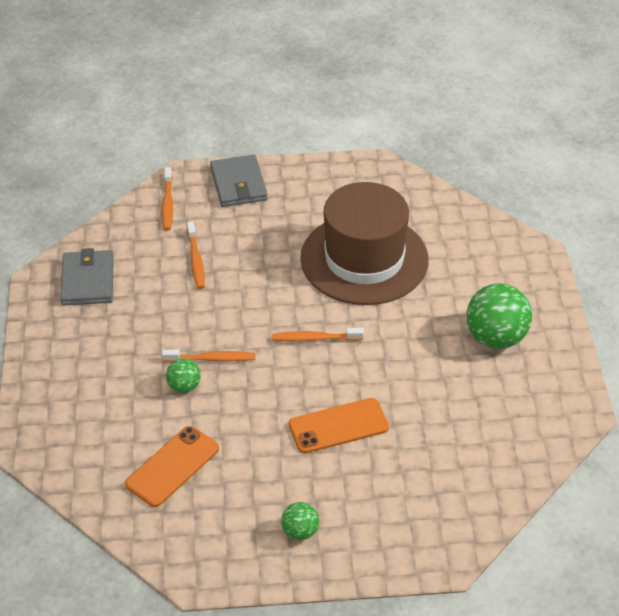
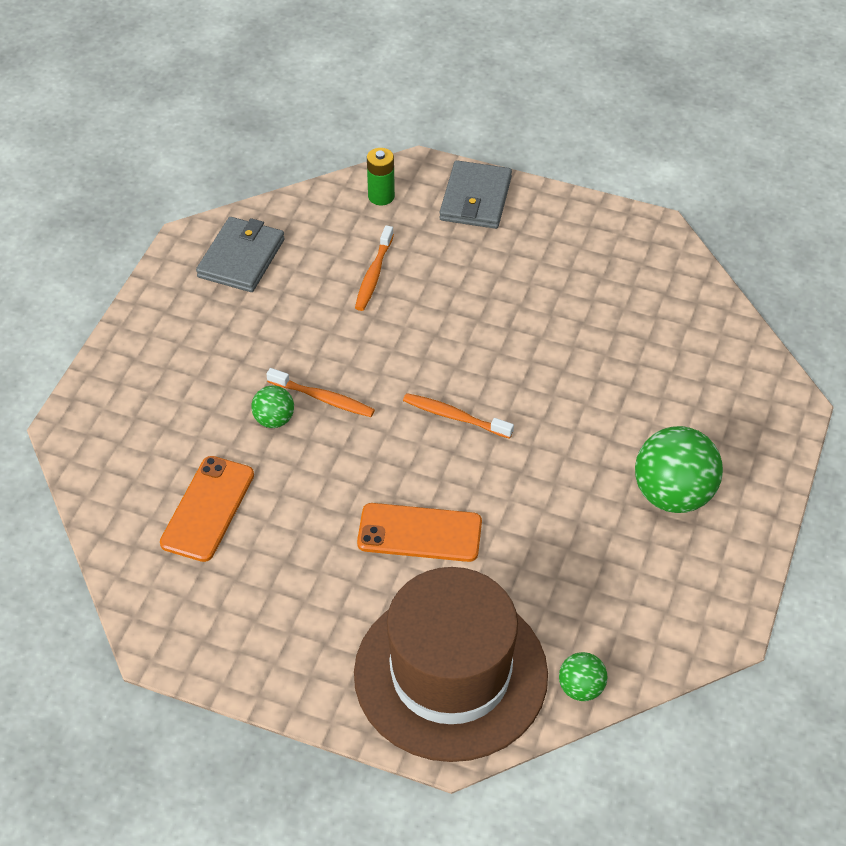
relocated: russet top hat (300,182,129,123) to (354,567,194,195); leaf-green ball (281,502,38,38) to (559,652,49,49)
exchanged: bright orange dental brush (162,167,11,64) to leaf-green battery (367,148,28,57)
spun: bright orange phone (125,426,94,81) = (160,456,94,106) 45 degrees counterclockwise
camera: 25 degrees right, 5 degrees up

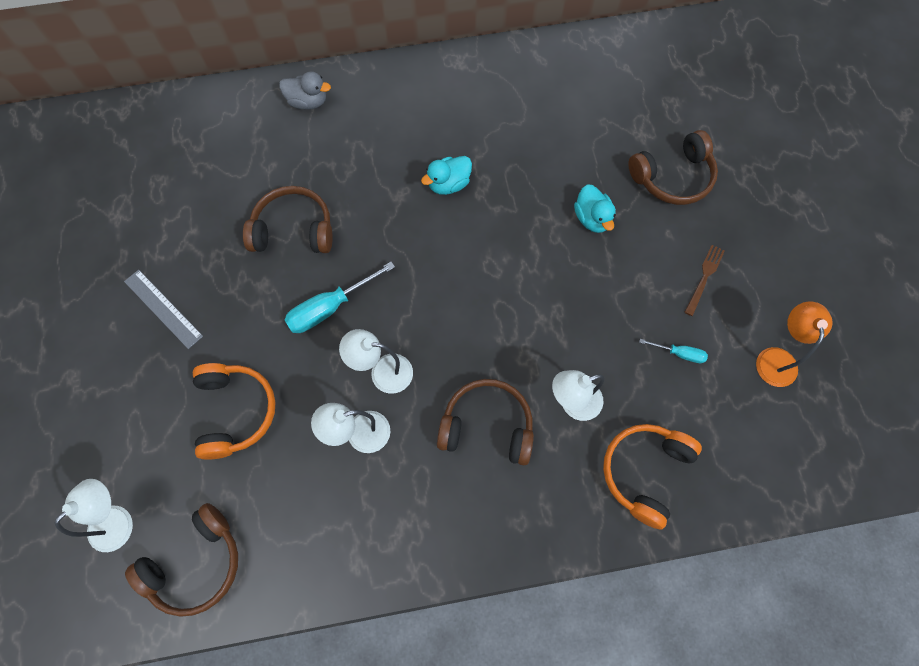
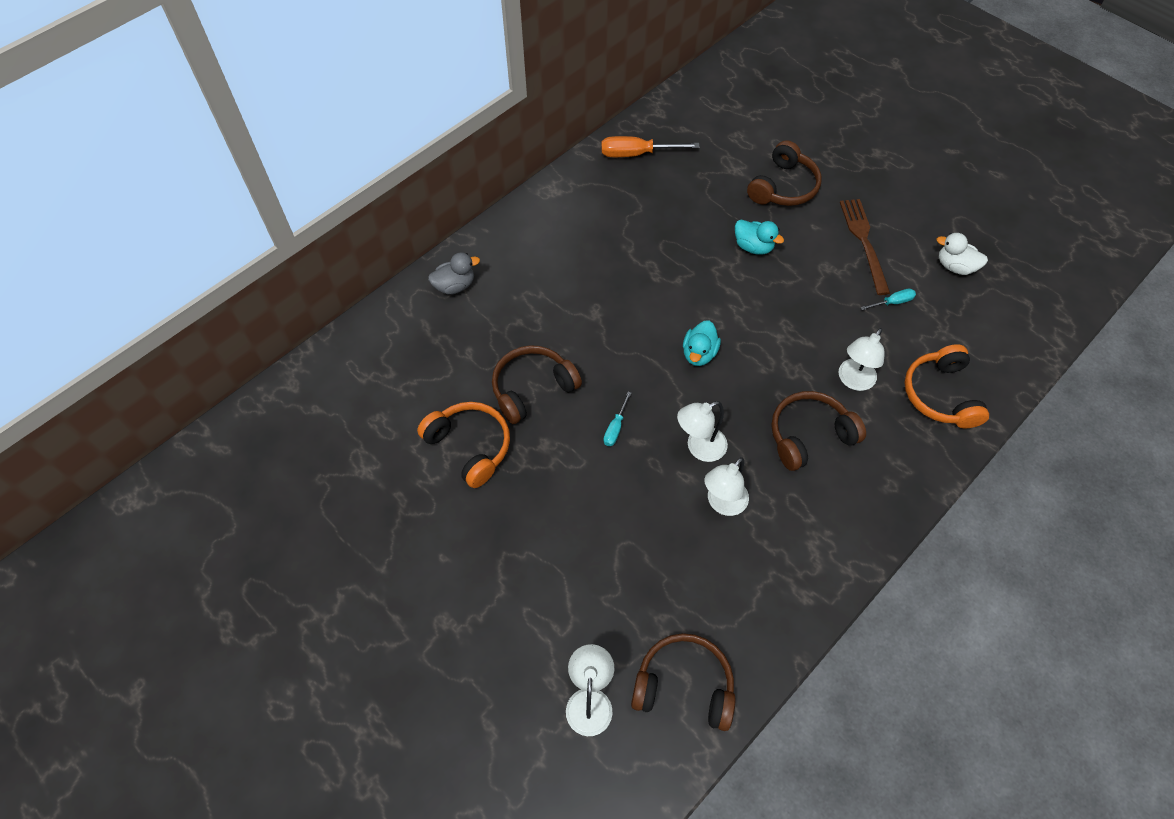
missing: gray measuring stick (124,270,79,79)
appeared: bright orange hand screwdriver (601,136,99,21)
relocated: bright orange headphones (193,363,83,97) to (417,402,93,86); aqua rubber duck (421,156,51,39) to (683,320,38,46)
exchanged: bright orange desk lamp (756,302,77,85) to pure white rubber duck (936,233,52,42)
spun: russet headphones (125,503,113,114) = (631,633,105,98) 90 degrees counterclockwise
size: aqua hand screwdriver (285,262,110,71) = (604,392,27,54) x0.54; russet fork (685,245,40,71) = (840,199,50,96) x1.67
camera: 35 degrees left, 10 degrees down

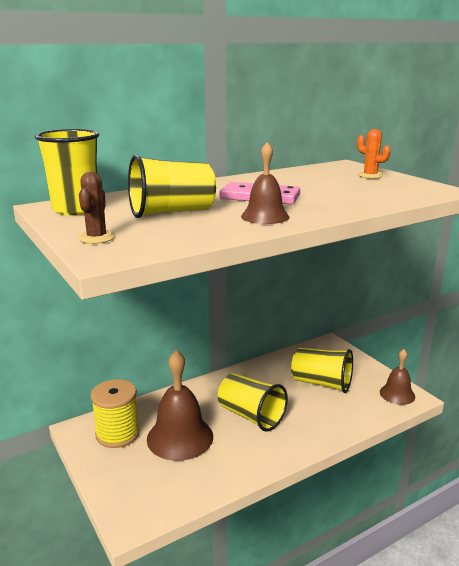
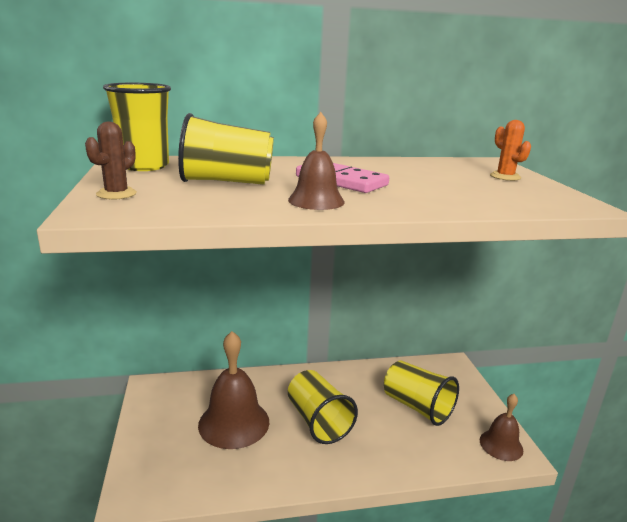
missing: golden bobbin (91,379,49,69)
camera: 20 degrees right, 0 degrees up

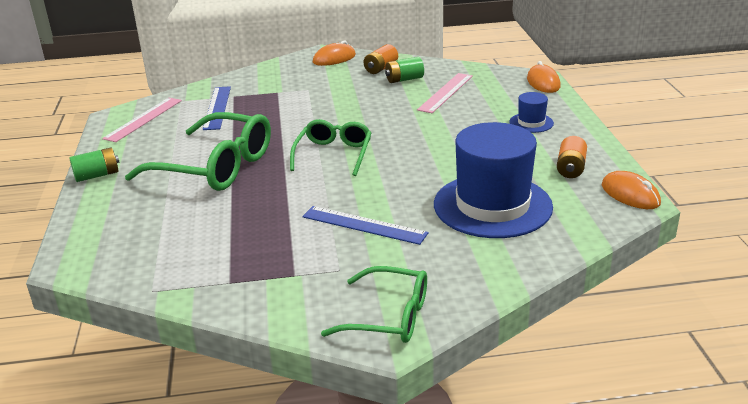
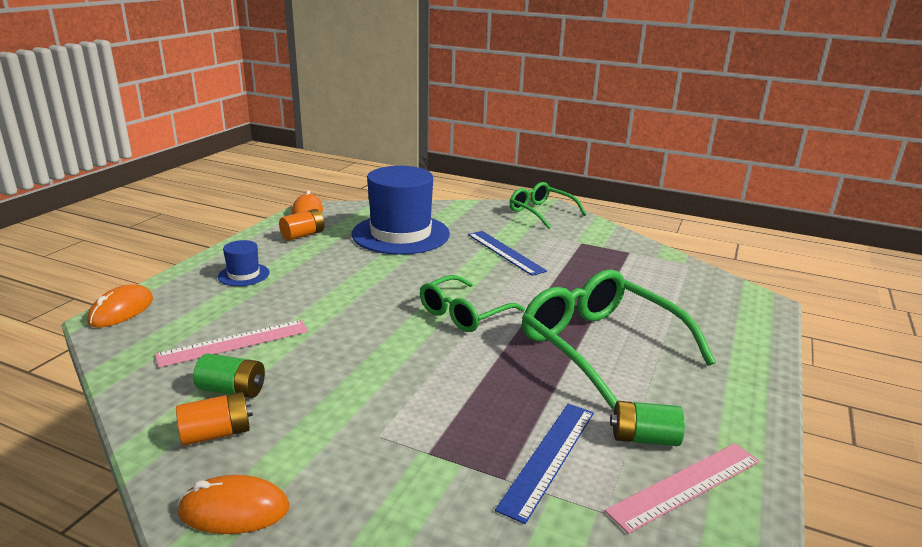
relocated: leaf-green battery (69,147,50,35) to (610,401,75,45)
camera: 150 degrees left, 5 degrees down

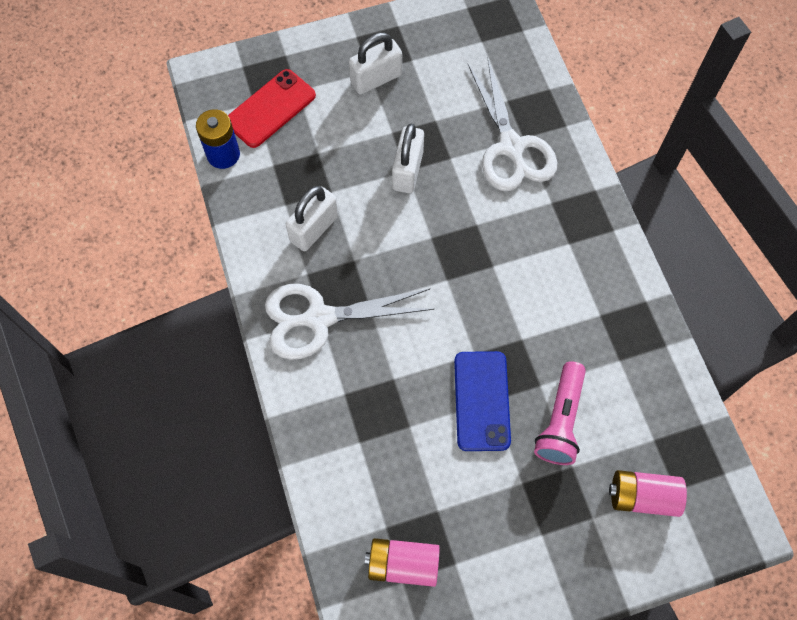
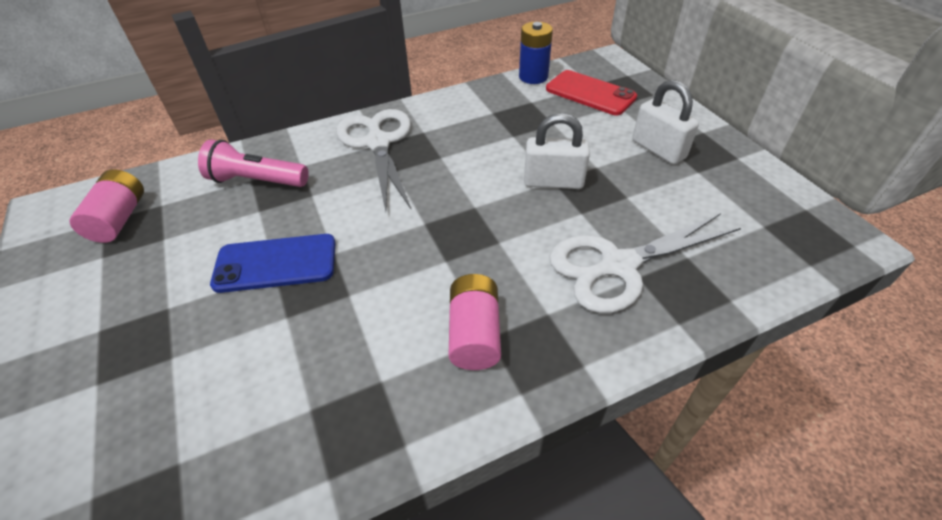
missing: pure white lock (286,186,52,65)
relocated: rose-pink torch (534,361,52,104) to (198,139,111,48); rose-pink battery (609,470,78,47) to (449,274,52,96)
camera: 85 degrees right, 20 degrees down

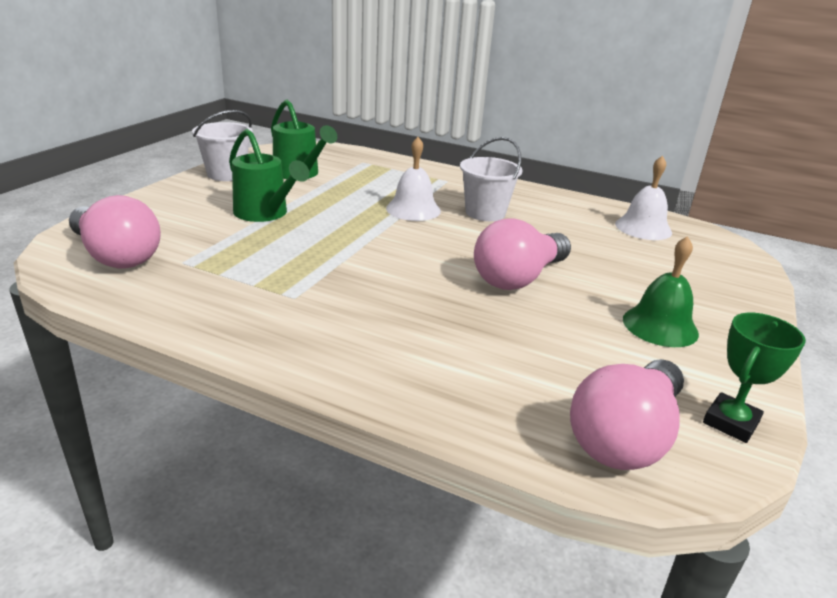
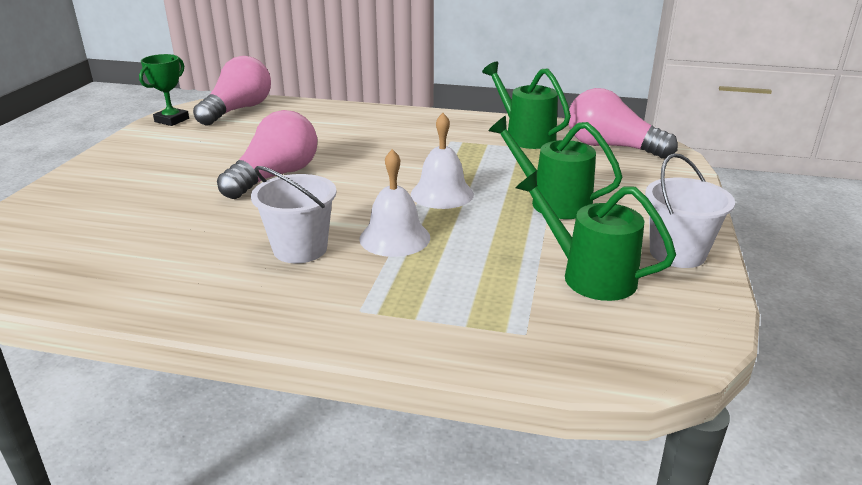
missing: leaf-green bell (623,236,76,111)
appeared: leaf-green sprinkling can (482,61,89,88)
relocated: pure white bell (615,156,57,84) to (411,113,63,96)
camera: 170 degrees right, 0 degrees up

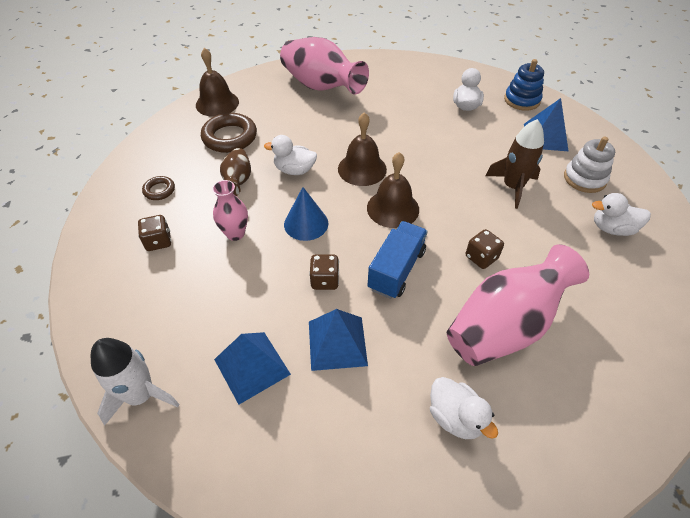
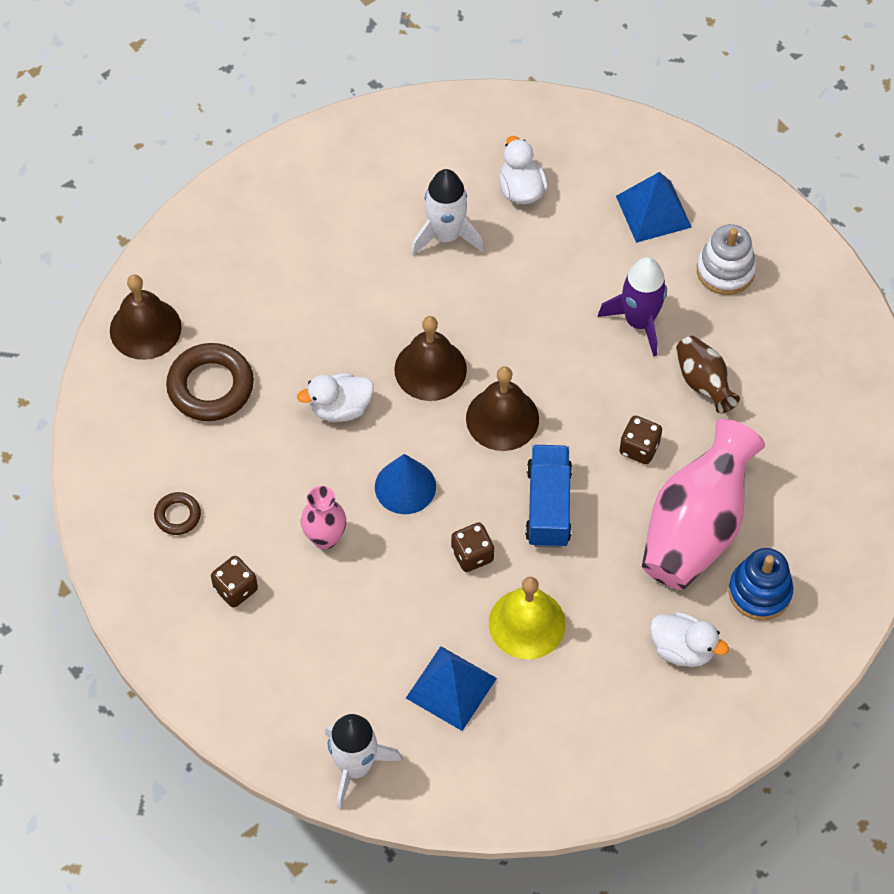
missing: rose-pink vase (280,37,89,57); pure white rubber duck (592,193,59,43)
appeared: pure white spaceship (411,169,73,87)
relocated: russet vase (220,148,31,48) to (676,336,64,78); blue stacking toy (504,59,40,52) to (729,548,64,72)
exchanged: blue solid pyramid (309,309,59,62) to golden bell (489,577,77,82)
colour: russet spaceship (485,119,59,90) to violet spaceship (598,257,69,100)
camera: 25 degrees left, 10 degrees up

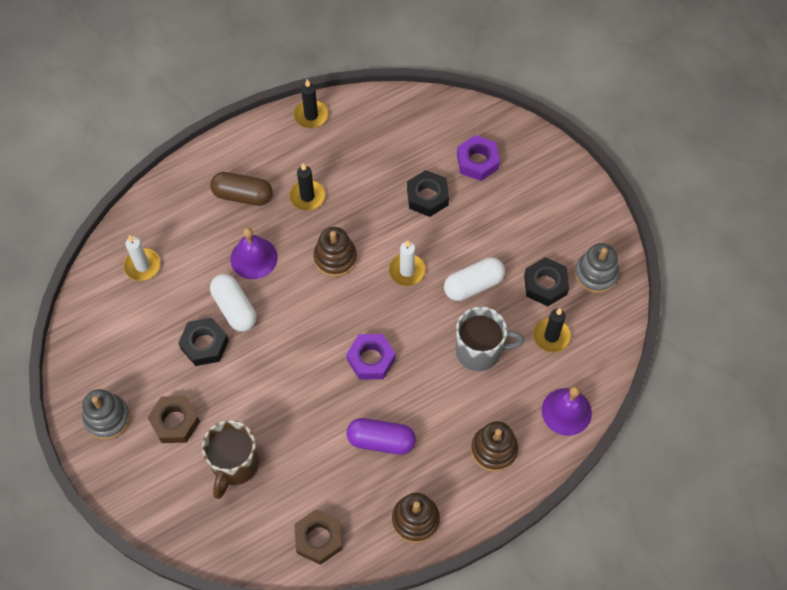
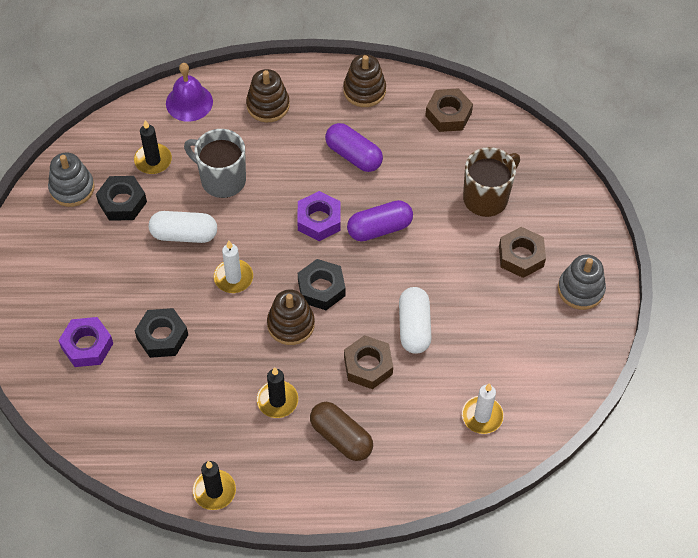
appeared: violet pill (347,200,66,41)
relocated: jet-black hexagon nut (178,318,51,48) to (298,259,48,51)
exchanged: violet bell (230,227,48,52) to russet hexagon nut (344,335,49,54)
camera: 150 degrees left, 5 degrees down

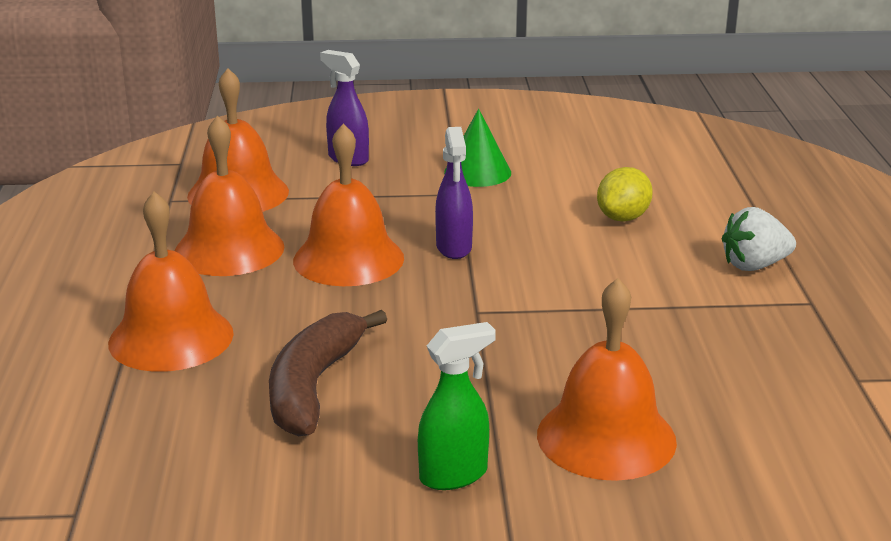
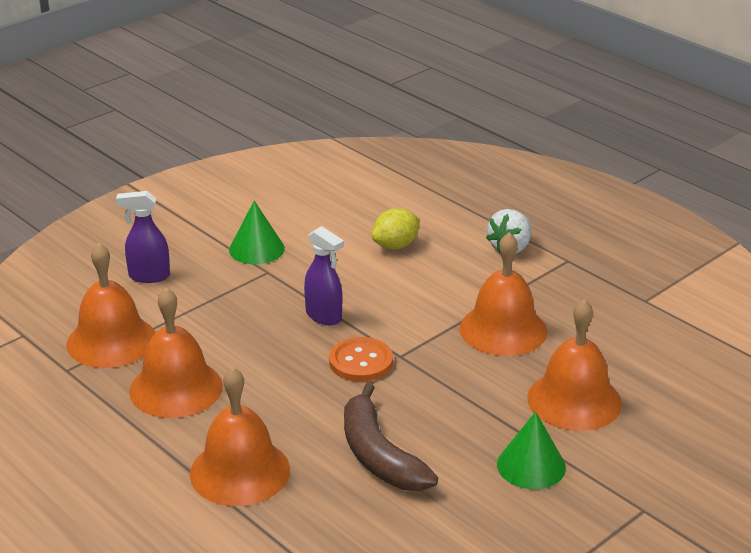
appeared: bright orange sewing button (329,337,64,45)
relocated: bright orange bell (293,124,111,162) to (459,232,88,124)
exchanged: leaf-green spray cleaner (418,322,78,168) to leaf-green cone shape (497,411,69,78)
spun: golden citrus fruit (597,167,56,55) = (371,208,49,41) 60 degrees clockwise
camera: 40 degrees left, 5 degrees up

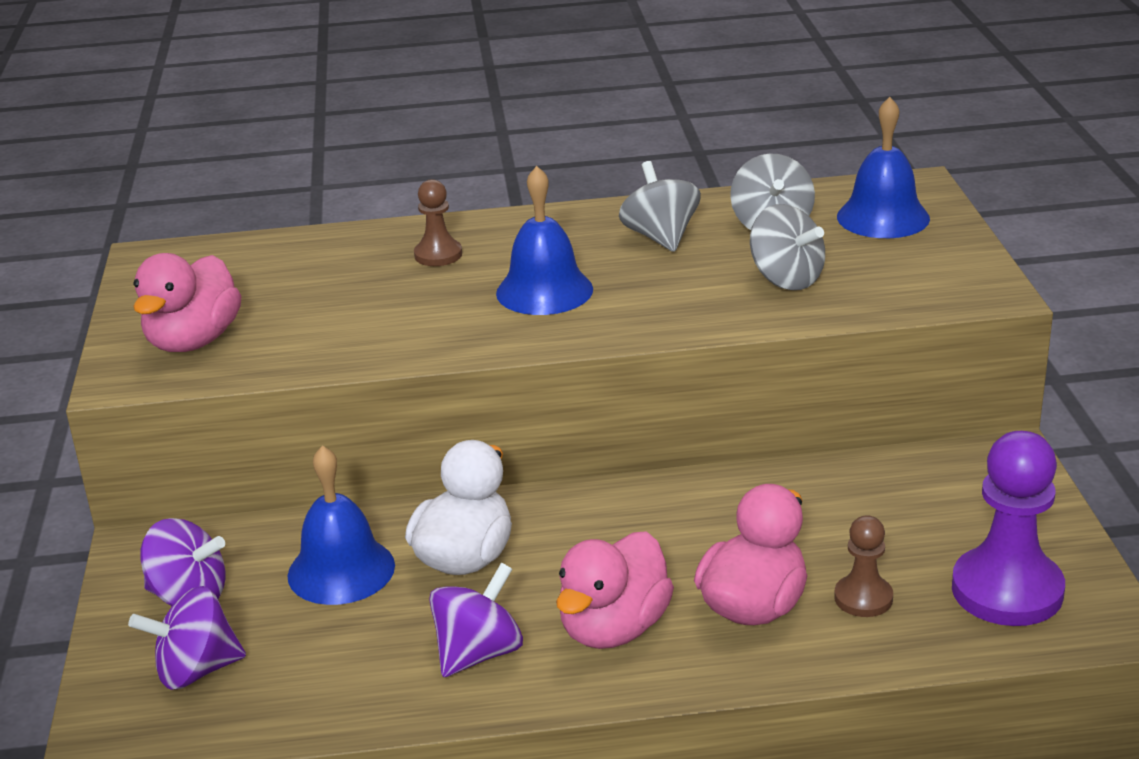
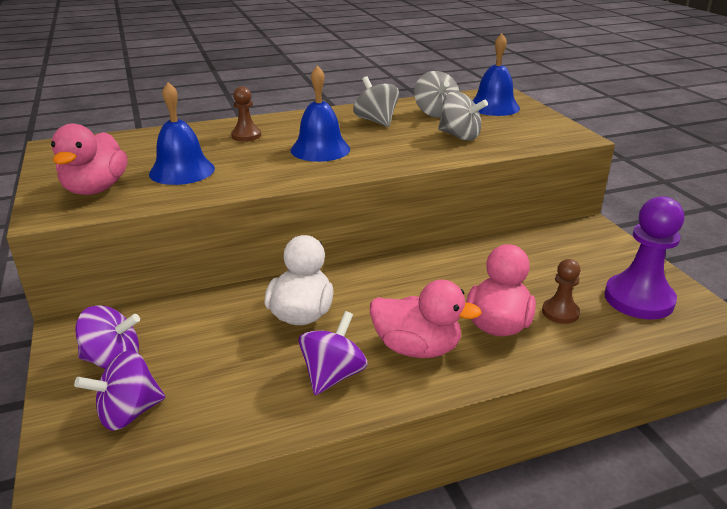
relocated: blue bell (287,445,108,160) to (149,82,66,103)
spun: rose-pink rubber duck (556,531,118,118) = (370,280,112,78) 90 degrees counterclockwise
camera: 15 degrees left, 0 degrees up

